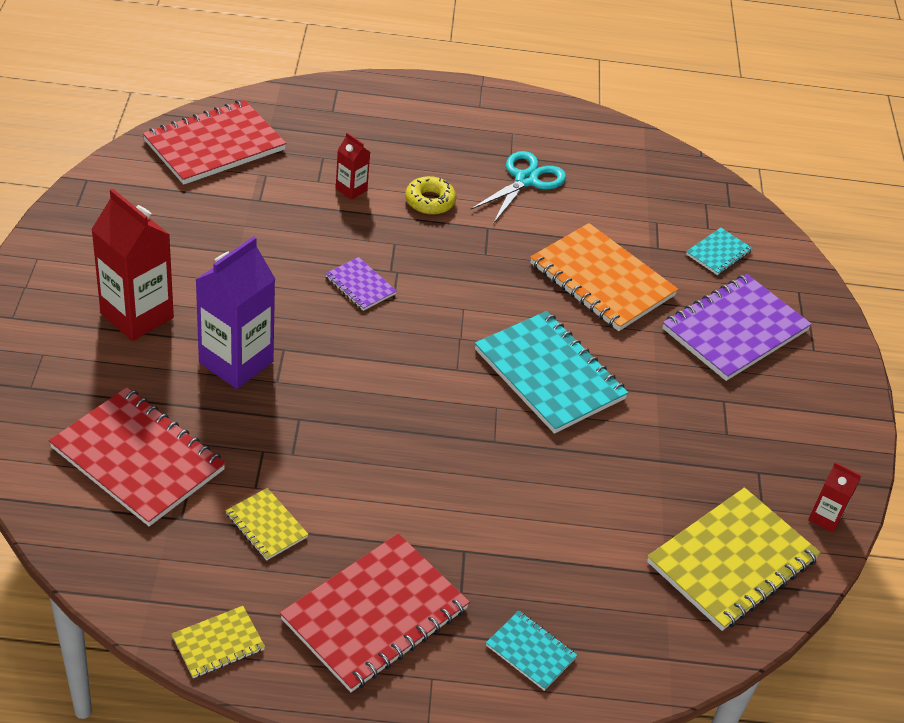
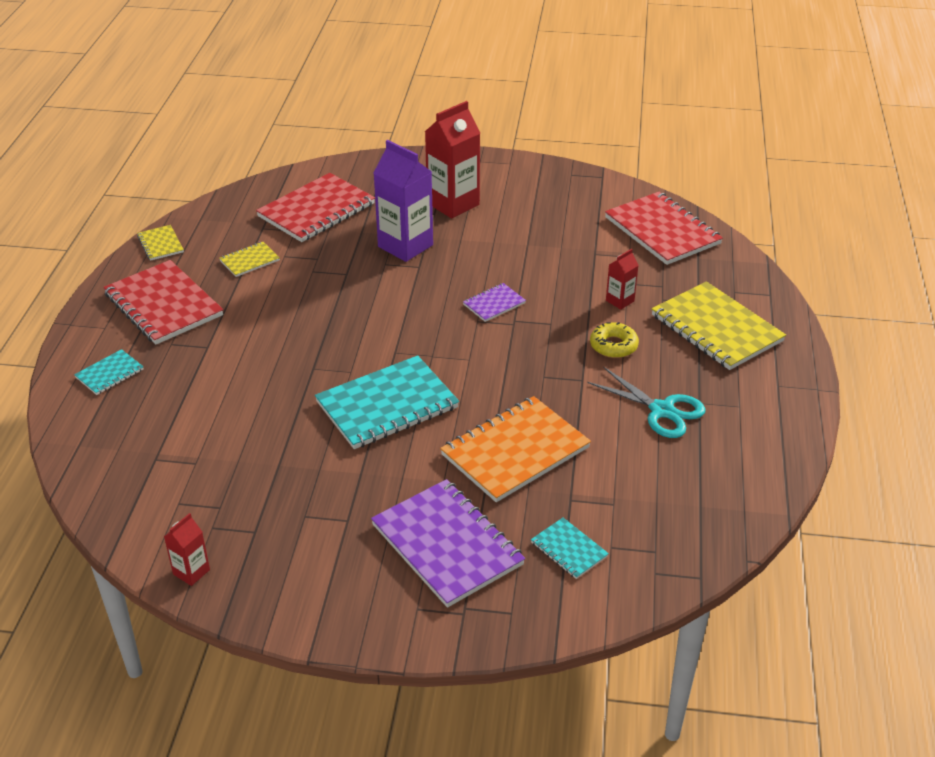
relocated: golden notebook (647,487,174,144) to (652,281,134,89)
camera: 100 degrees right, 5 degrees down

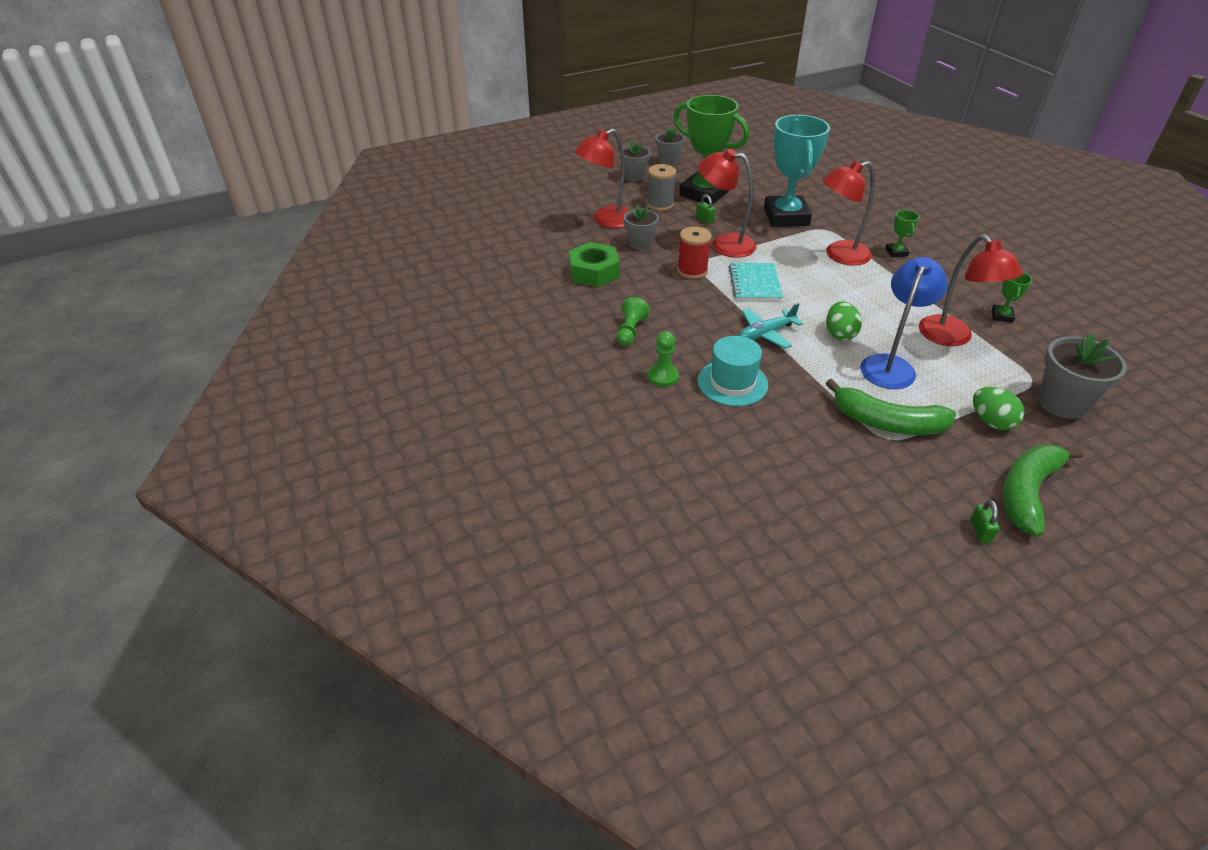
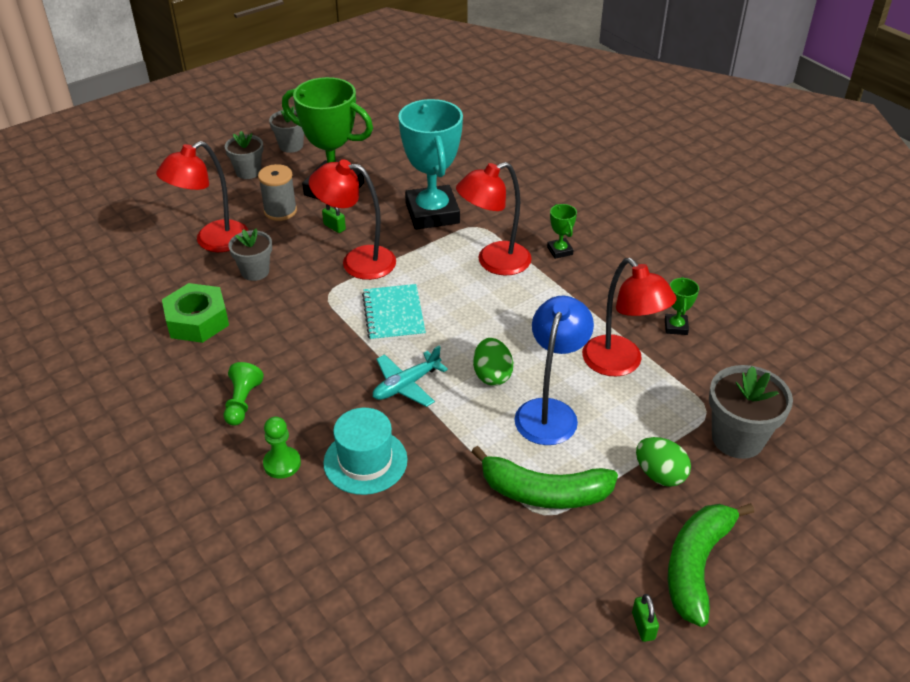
missing: scarlet bobbin (677,226,35,53)
camera: 10 degrees left, 0 degrees up

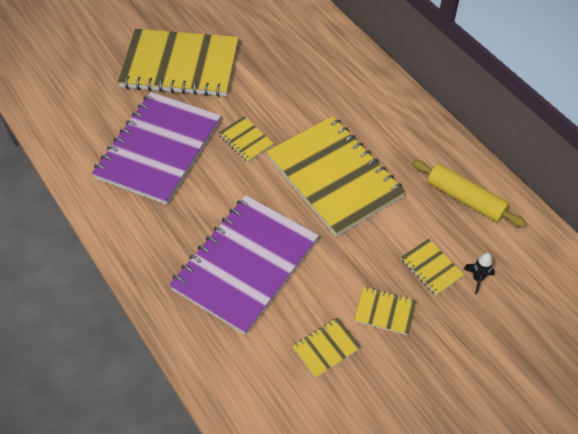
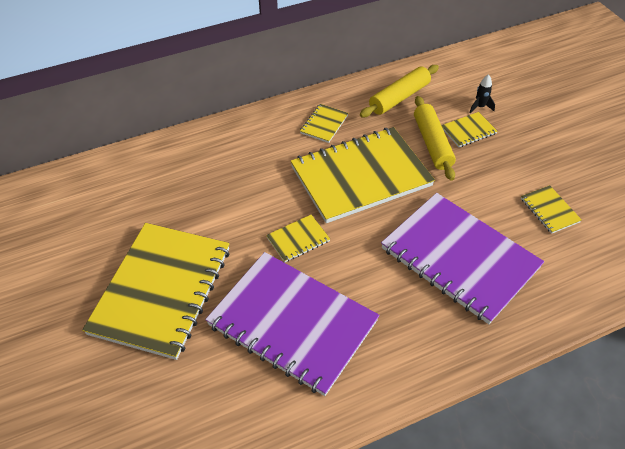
appeared: golden rolling pin (414,96,42,85)
relocated: golden notebook (354,287,63,48) to (300,104,48,39)
camera: 80 degrees left, 5 degrees down

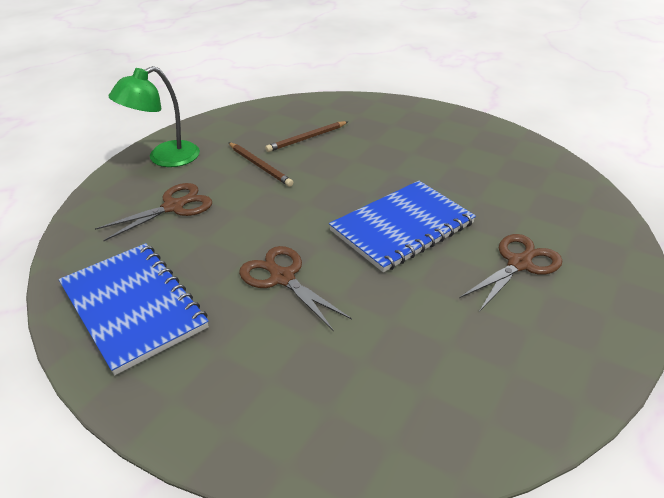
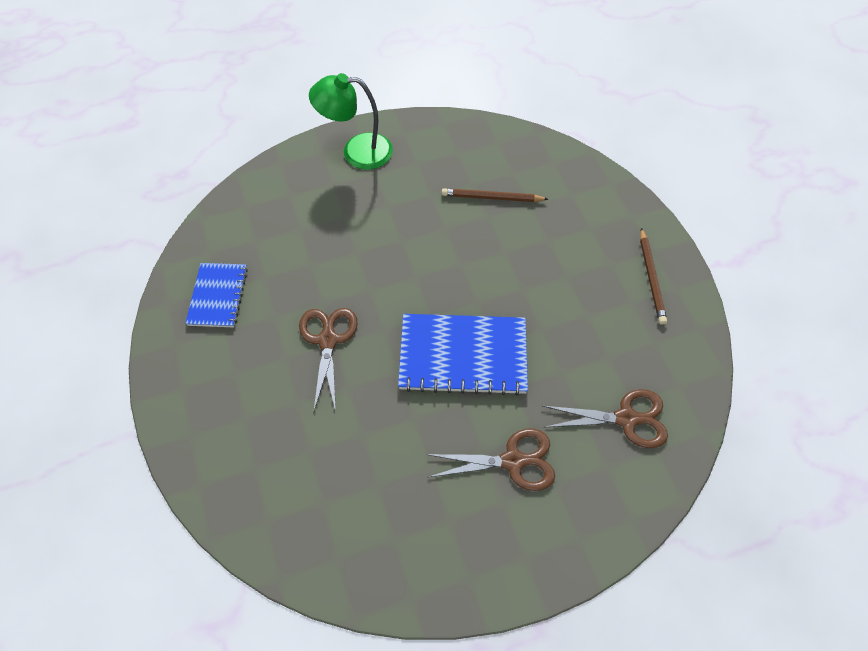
relocated: russet scissors (95,183,117,58) to (543,389,125,59); russet wooden pencil (228,142,65,45) to (640,228,27,97)
size: blue notebook (59,243,150,132) = (185,263,63,65) x0.60
camera: 40 degrees right, 20 degrees up

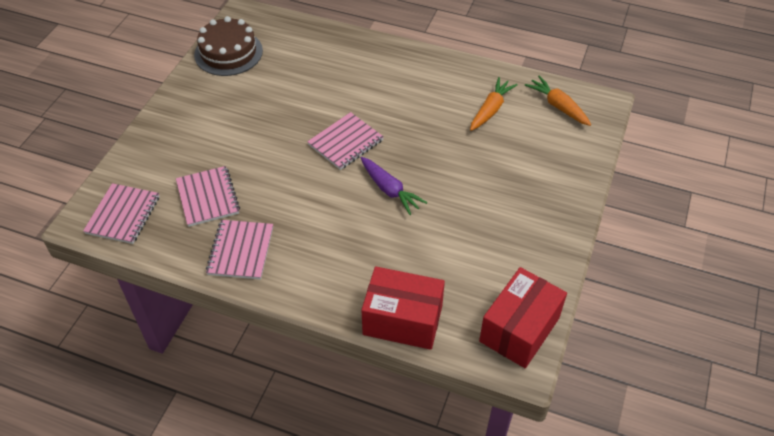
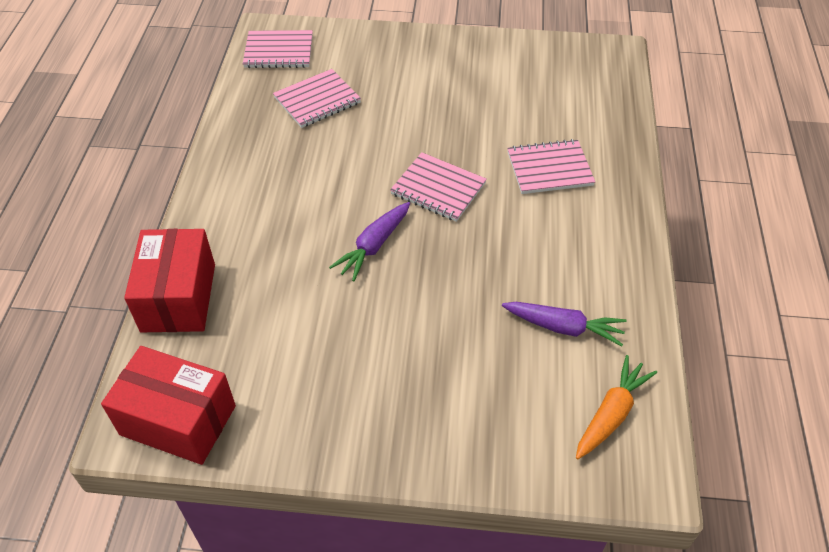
missing: russet gateau (194,16,69,60)
relocated: rose-pink notebook (206,220,67,59) to (507,139,88,55)
colour: bright orange root vegetable (470,77,48,54) to violet root vegetable (502,302,125,44)
camera: 75 degrees right, 0 degrees up

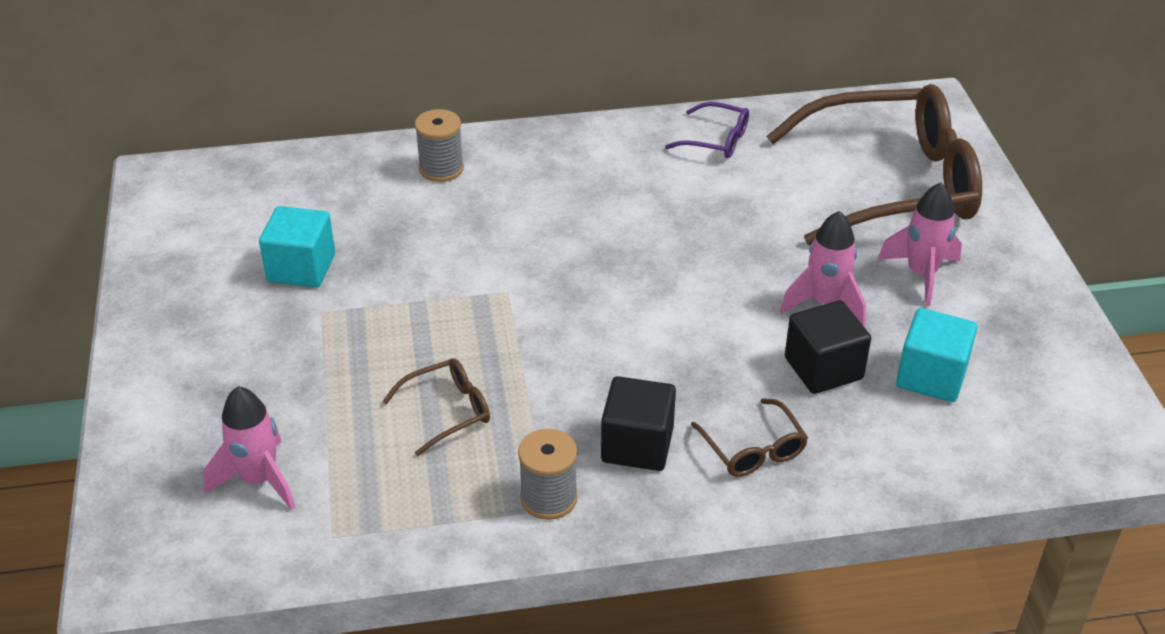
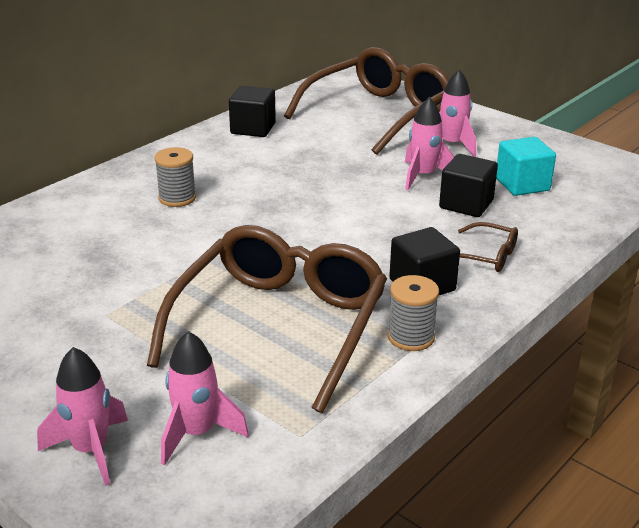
missing: aqua block (259,206,76,81)
appeared: rose-pink spaceship (37,347,91,139)
relocated: gray bobbin (415,109,49,73) to (154,147,42,60)
exchanged: violet spectacles (665,102,84,56) to jet-black block (229,86,47,51)
size: russet spectacles (382,358,108,98) = (147,225,240,188) x2.45
camera: 40 degrees left, 10 degrees down

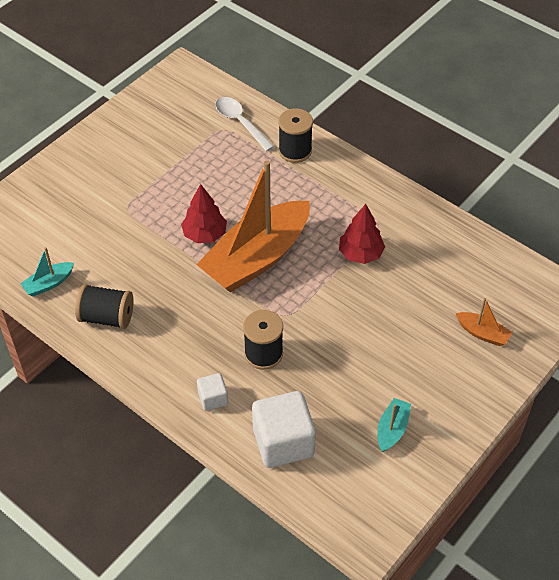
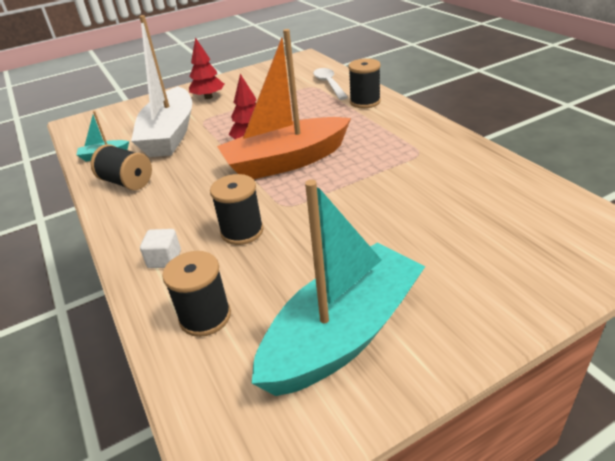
missing: bright orange boat (456,298,57,48)
appeared: pure white boat (131,15,61,142)
relocated: scarlet fir tree (339,204,46,60) to (189,37,35,62)
exchanged: pure white block (252,391,64,77) to jet-black bobbin (162,251,69,86)
size: aqua boat (377,398,34,54) = (251,180,175,216) x2.47
camera: 25 degrees right, 15 degrees down

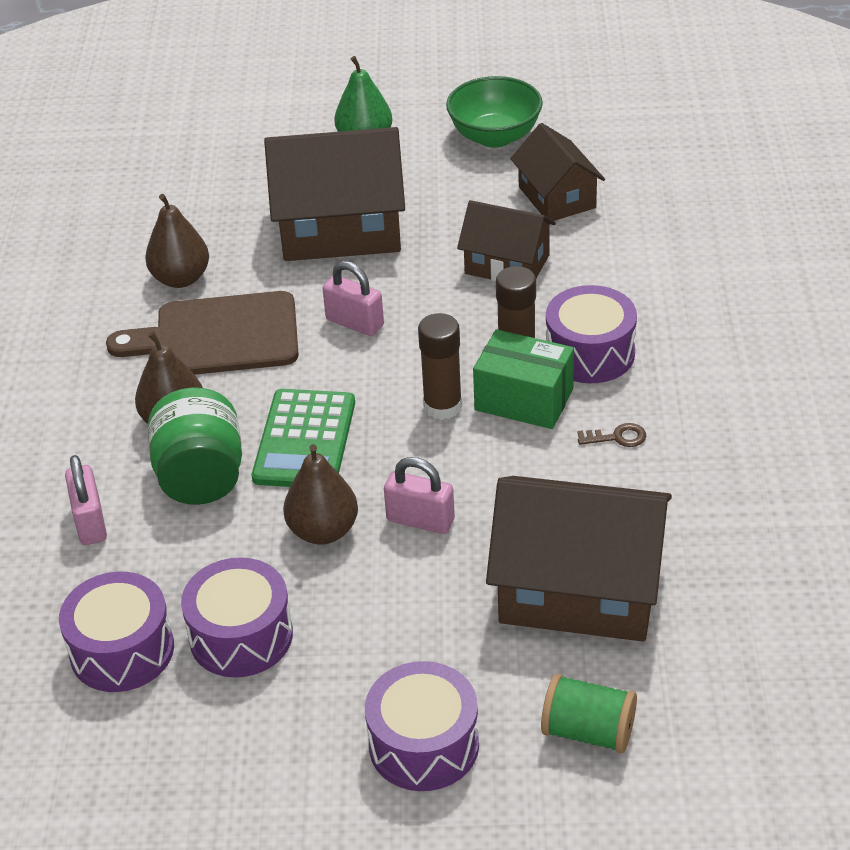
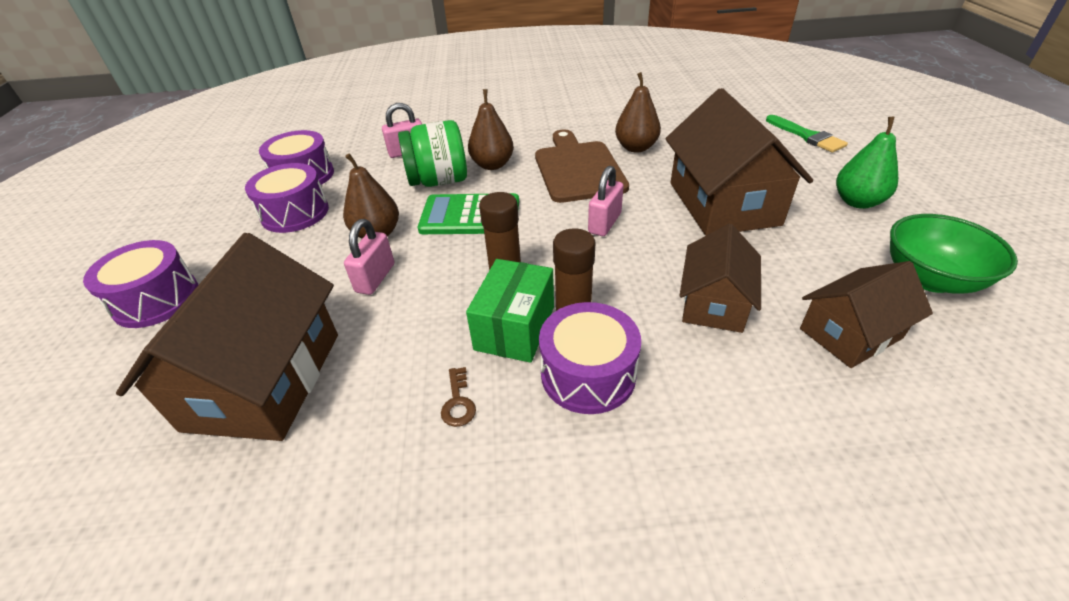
missing: leaf-green bobbin (541,674,96,79)
appeared: leaf-green paint brush (766,115,82,38)
camera: 85 degrees right, 0 degrees up

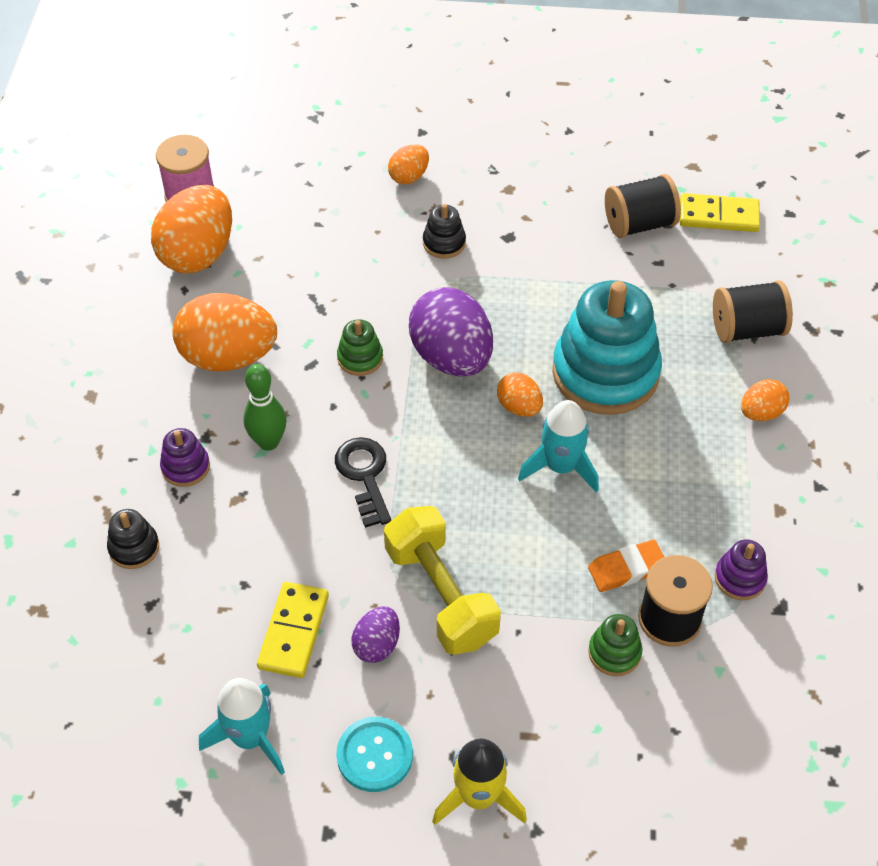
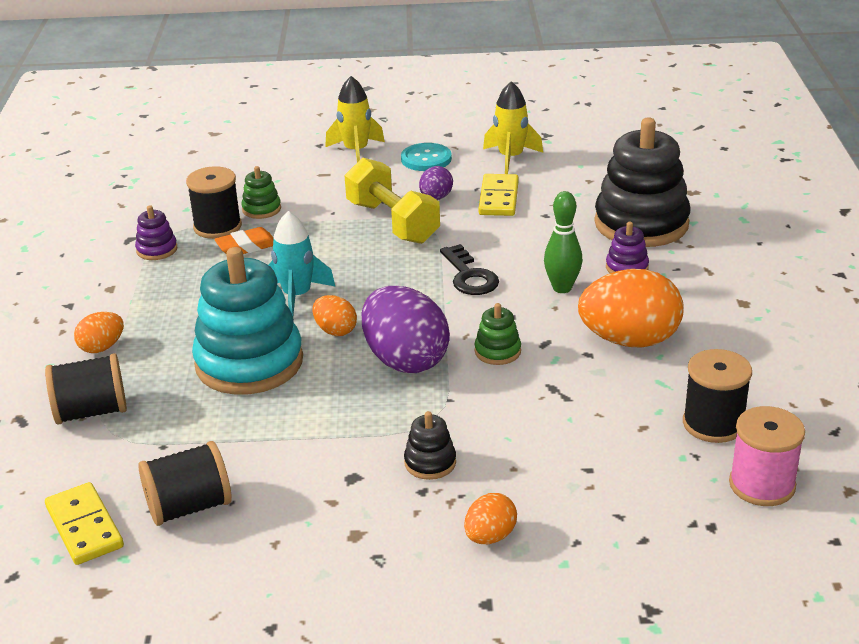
exchanged: bright orange egg (151,185,81,88) to jet-black bobbin (683,349,69,94)
colour: aqua spaceship (199,678,86,97) to golden spaceship (483,81,60,93)
spun: golden domino tile (680,193,80,39) = (45,482,79,83) 60 degrees clockwise
size: jet-black stacking toy (107,509,52,60) = (594,117,97,130) x2.32
camera: 175 degrees right, 20 degrees down

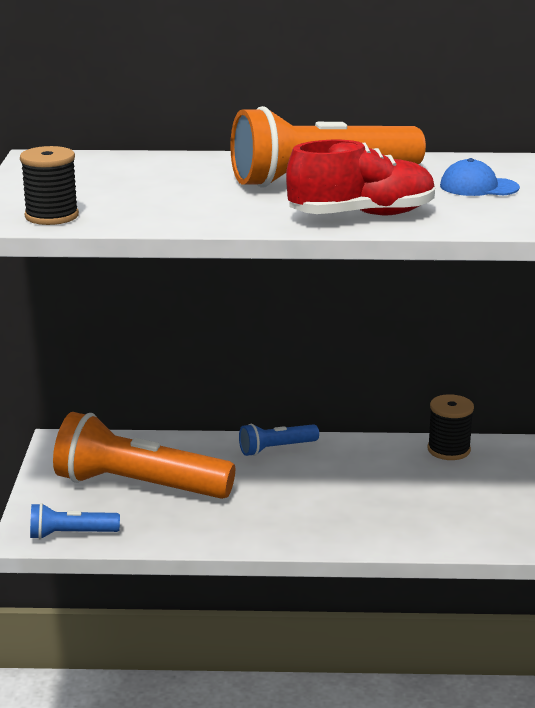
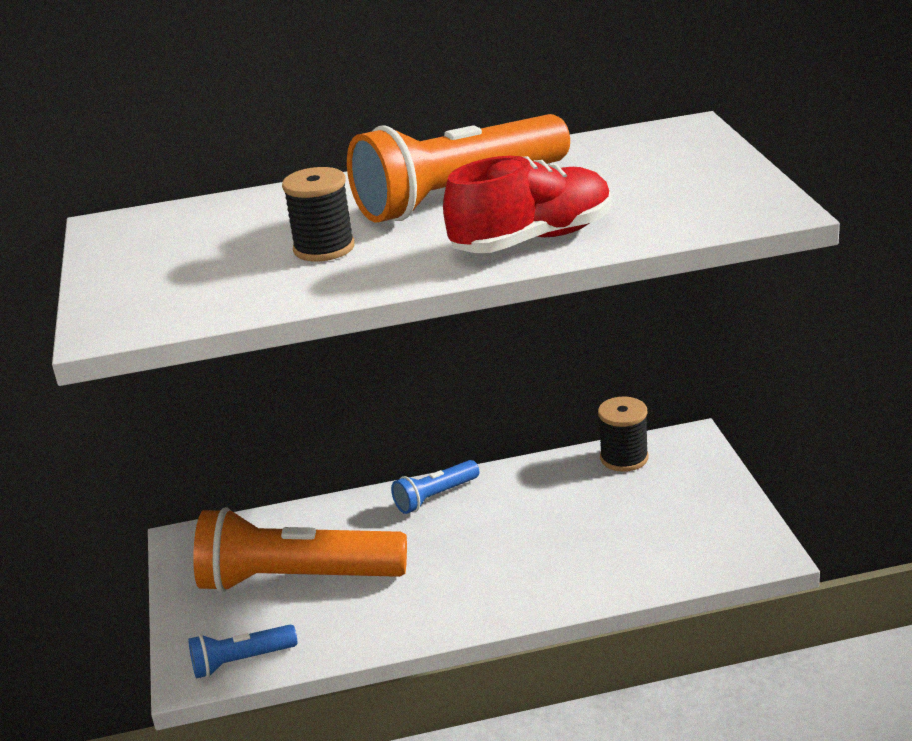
missing: blue cap (440,158,80,38)
relocated: jet-black bobbin (20,146,59,79) to (282,167,73,94)
camera: 10 degrees left, 5 degrees up

